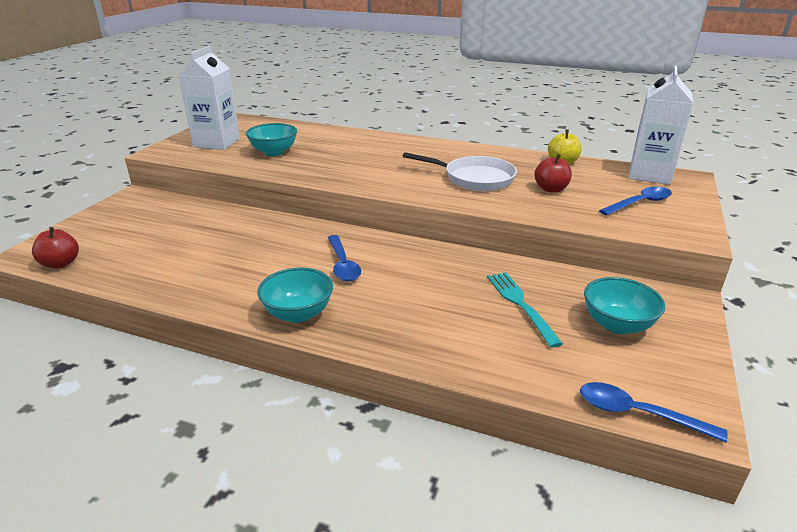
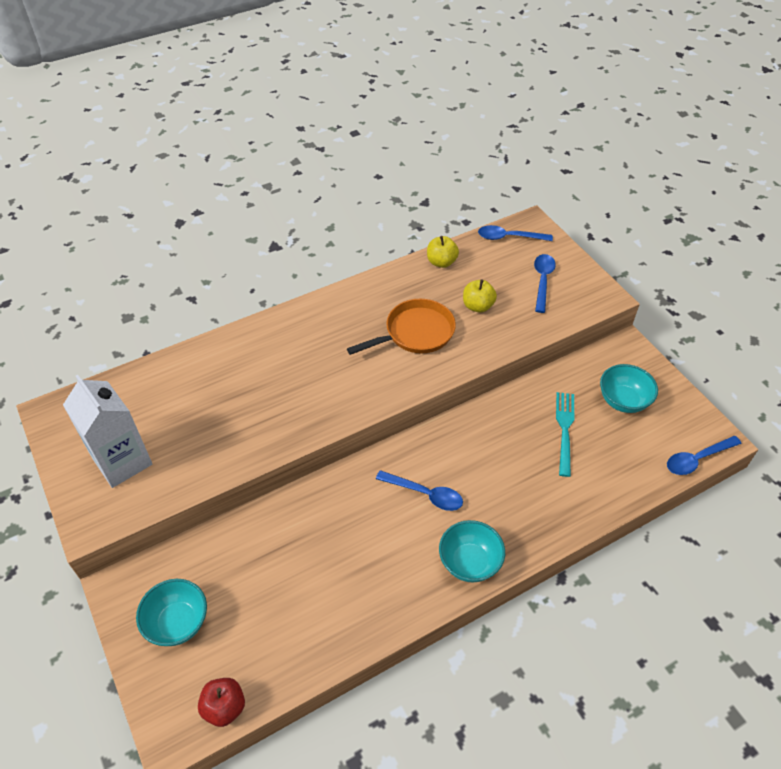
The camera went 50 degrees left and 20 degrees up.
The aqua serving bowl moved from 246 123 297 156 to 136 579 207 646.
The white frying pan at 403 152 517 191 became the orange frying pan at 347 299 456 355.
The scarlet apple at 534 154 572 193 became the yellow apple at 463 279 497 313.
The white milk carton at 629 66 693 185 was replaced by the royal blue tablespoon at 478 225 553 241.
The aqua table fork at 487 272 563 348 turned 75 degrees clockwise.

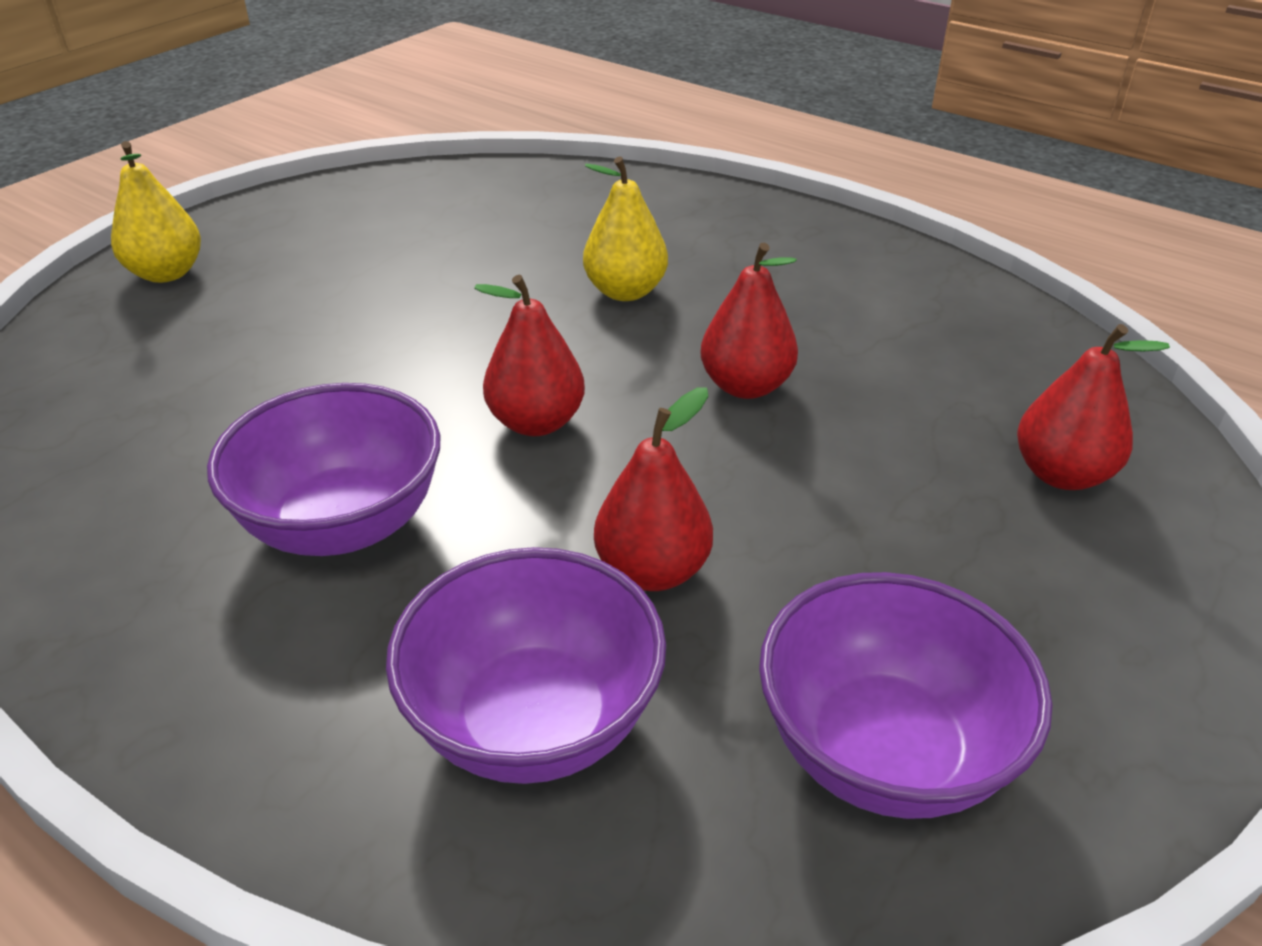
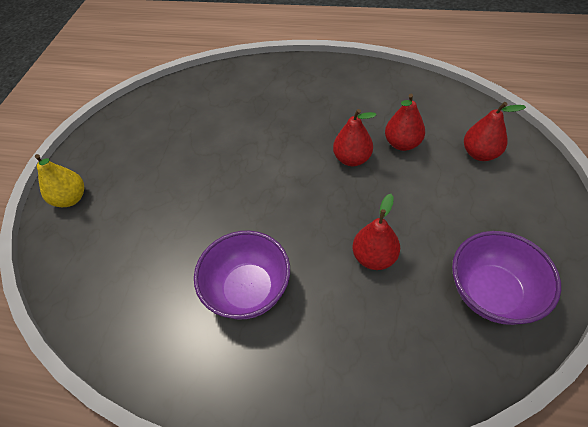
The camera went 20 degrees left and 15 degrees up.
The scarlet pear fruit moved from 474 275 585 436 to 385 94 425 151.
The purple serving bowl at 386 547 666 784 disappeared.
The yellow pear fruit at 583 156 668 301 disappeared.

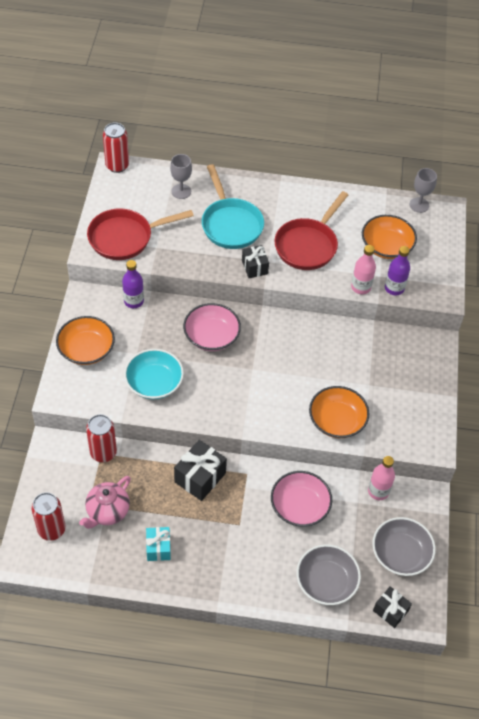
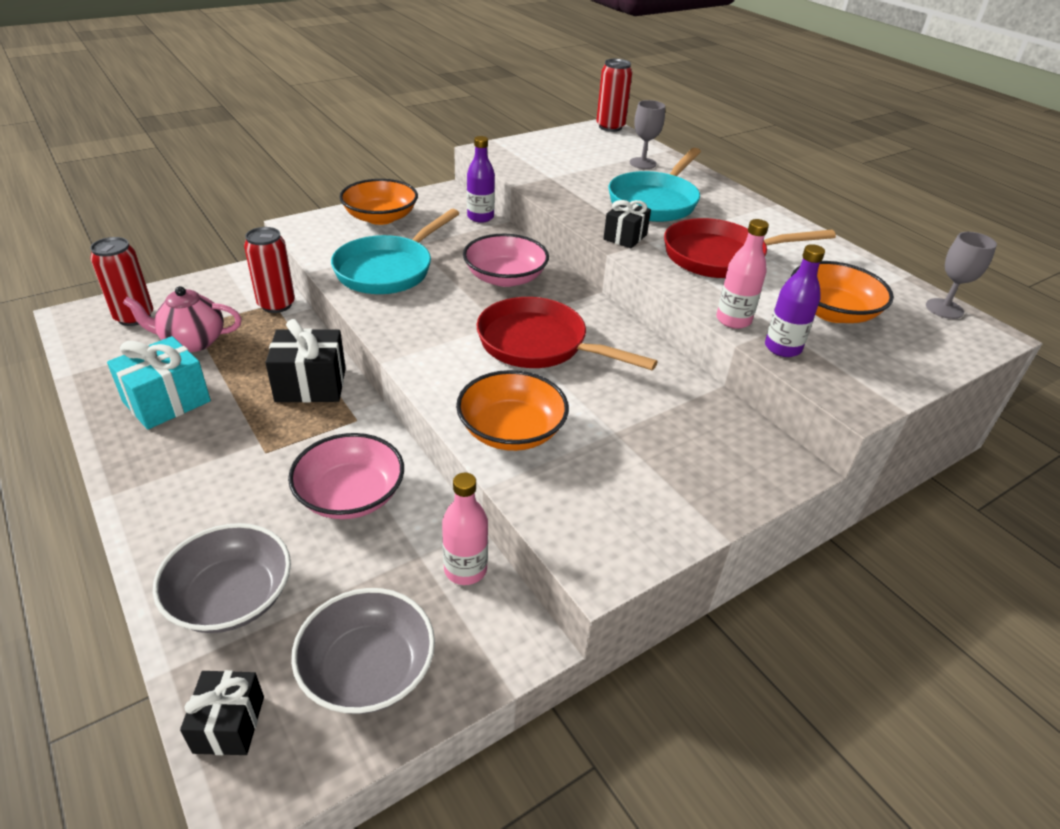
The camera went 50 degrees right and 15 degrees down.
The aqua wrapped gift at 146 527 171 561 changed to 1.57 times the size.
The aqua serving bowl at 124 349 184 400 was replaced by the aqua frying pan at 331 209 460 294.
The scarlet frying pan moved from 87 208 194 260 to 477 297 658 370.

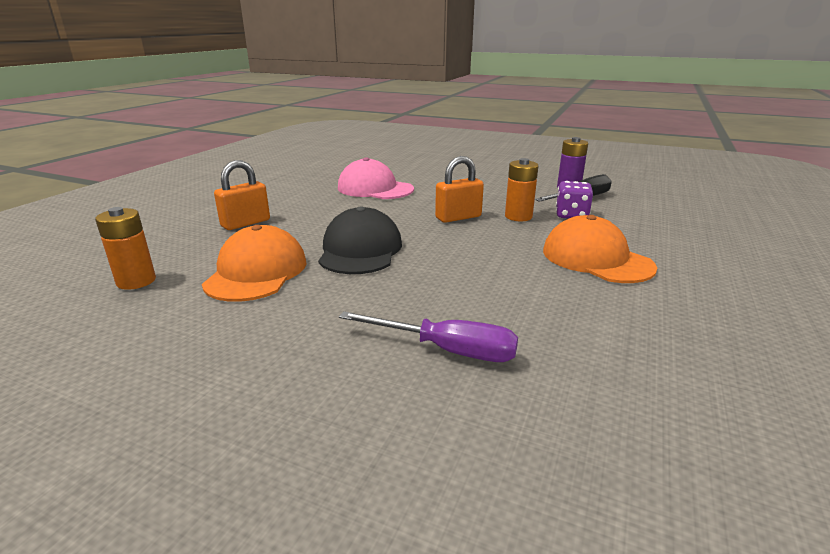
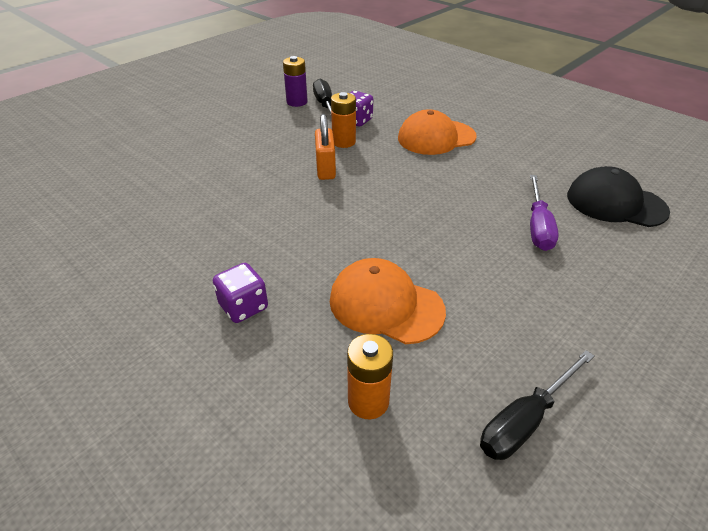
The camera went 70 degrees left and 15 degrees up.
The orange lock at 214 160 270 230 was replaced by the purple dice at 213 263 268 323.
The ebony flat screwdriver at 480 350 594 460 appeared.
The purple flat screwdriver at 339 311 518 362 turned 150 degrees clockwise.
The ebony baseball cap moved from 318 206 402 274 to 567 166 670 227.
The rose-pink baseball cap at 338 157 414 199 disappeared.

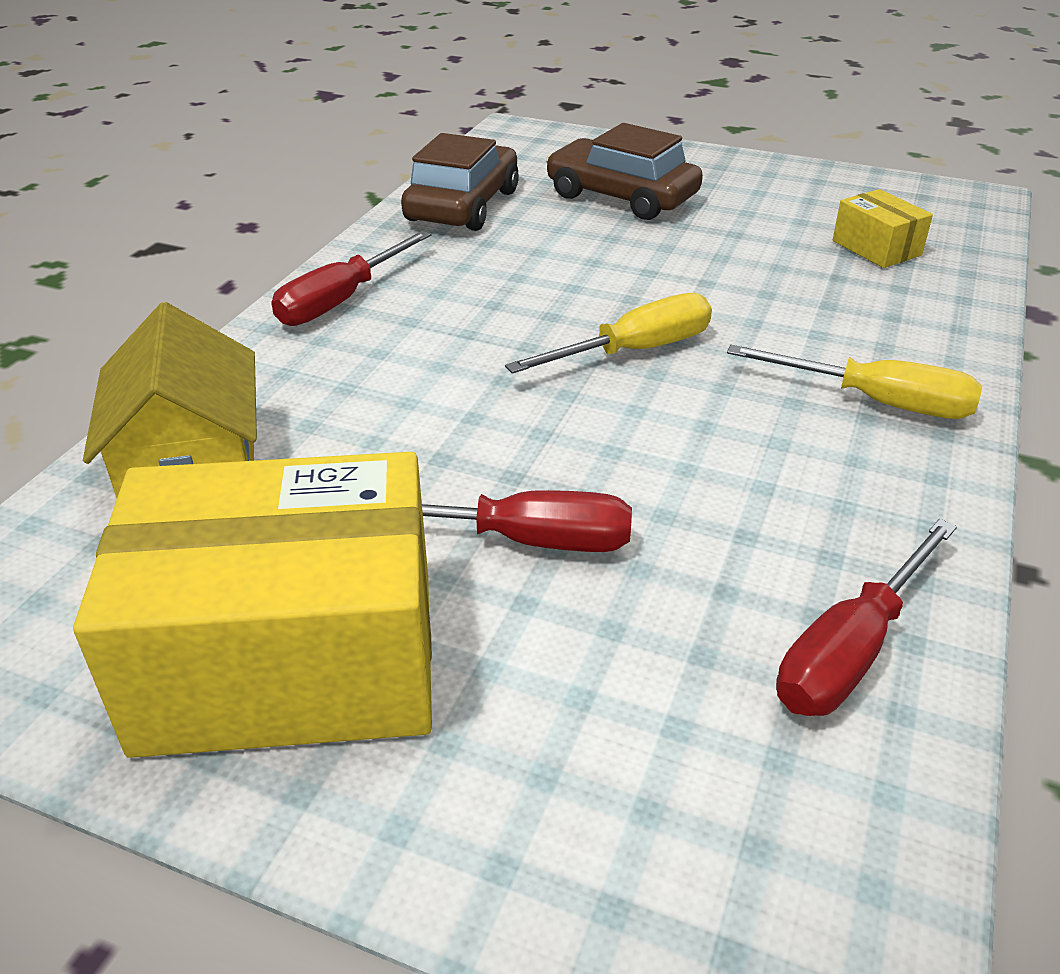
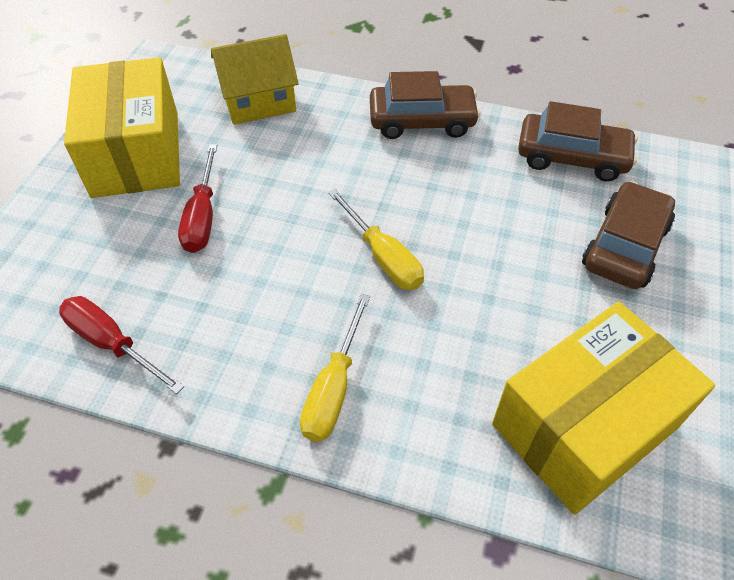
The camera went 85 degrees right and 15 degrees up.
The scarlet flat screwdriver at 271 231 431 326 was replaced by the dark brown car at 370 71 480 139.
The yellow box at 833 189 933 268 changed to 2.33 times the size.

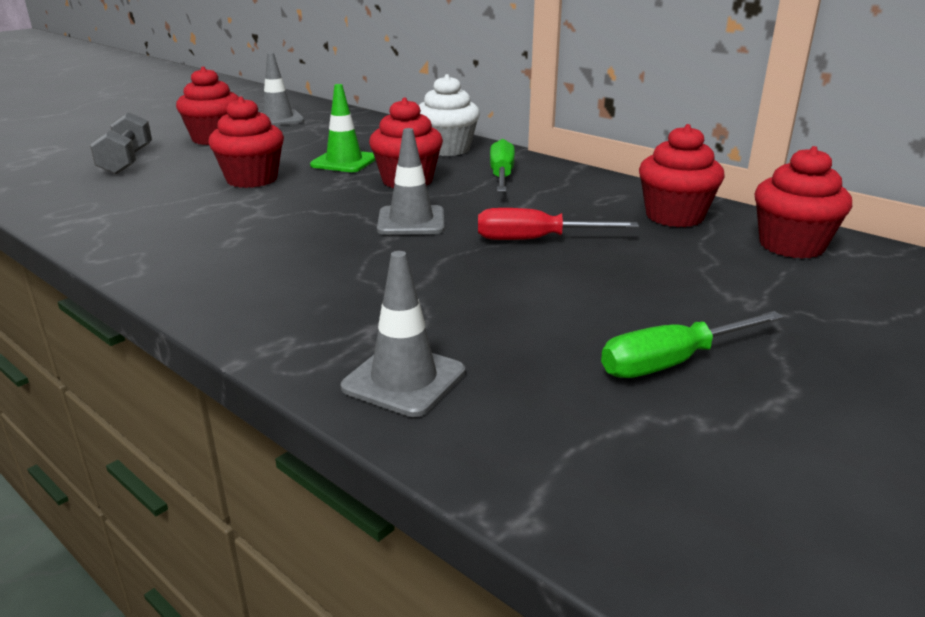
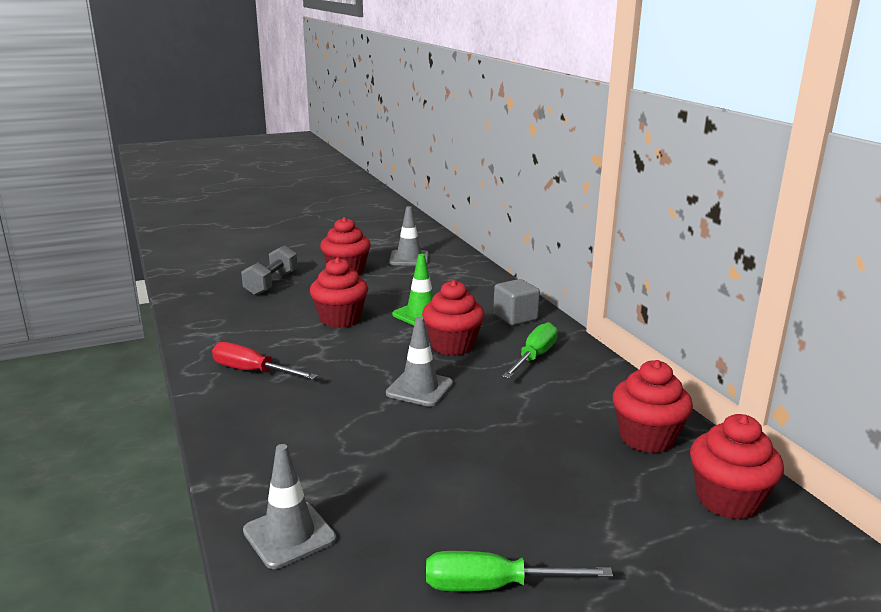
The camera went 25 degrees right and 5 degrees down.
The scarlet flat screwdriver moved from 478 208 639 240 to 212 342 318 379.
The white cupcake at 419 74 480 156 was replaced by the gray cube at 493 279 540 326.

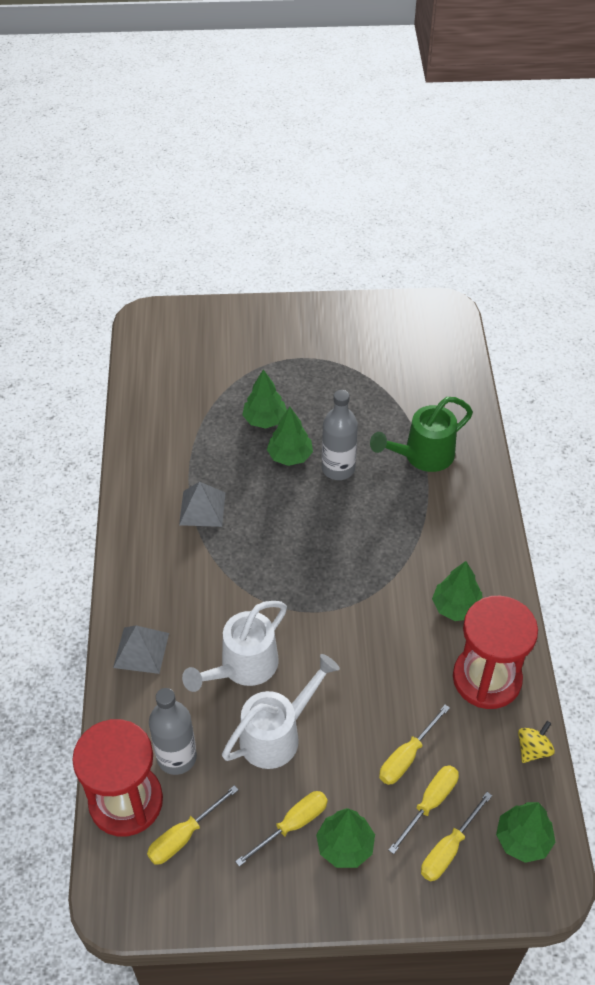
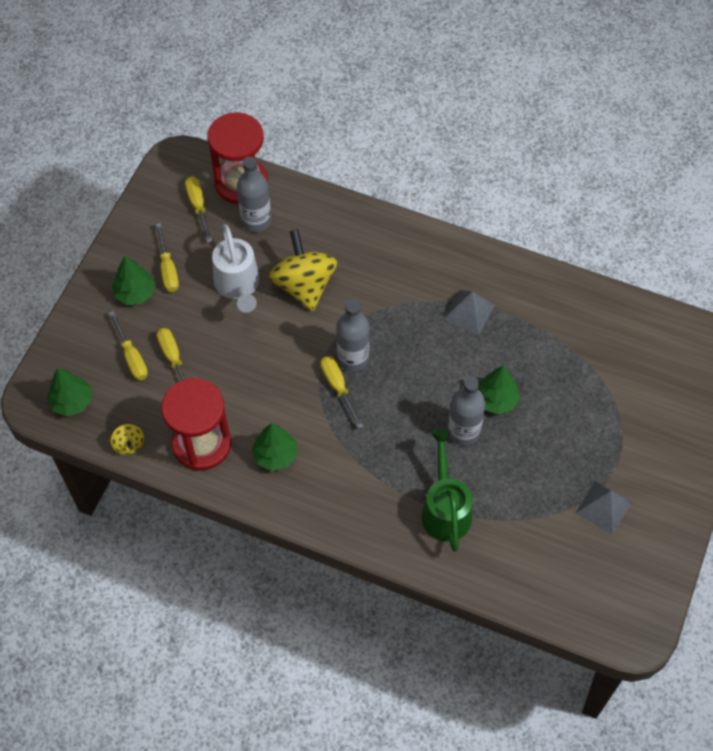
The camera went 115 degrees right and 10 degrees up.
The white watering can at 182 601 287 692 was replaced by the yellow spinning top at 269 229 337 312.
The yellow flat screwdriver moved from 421 792 492 882 to 320 356 364 429.
The gray drink bottle at 336 300 370 372 appeared.
The gray pyramid moved from 113 625 169 674 to 576 481 632 535.
The leaf-green tree at 242 369 287 429 disappeared.

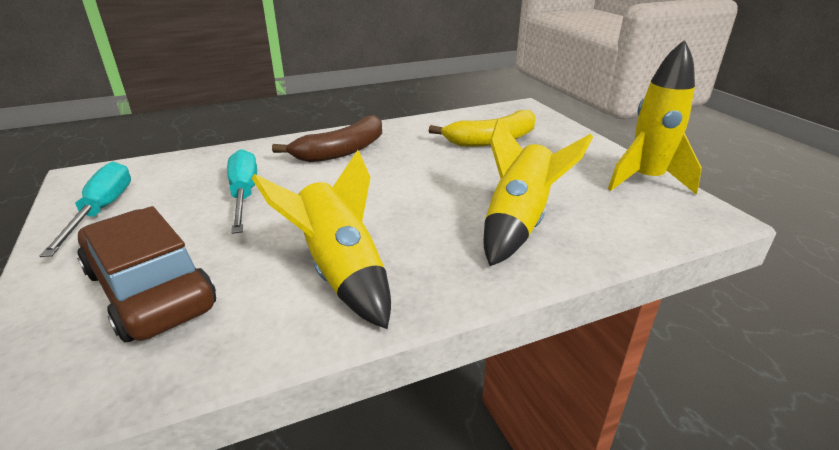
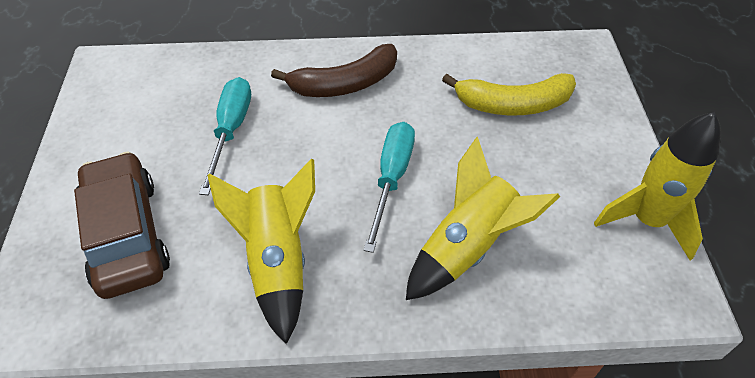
The camera went 20 degrees right and 20 degrees up.
The aqua flat screwdriver moved from 40 162 131 257 to 363 122 415 253.

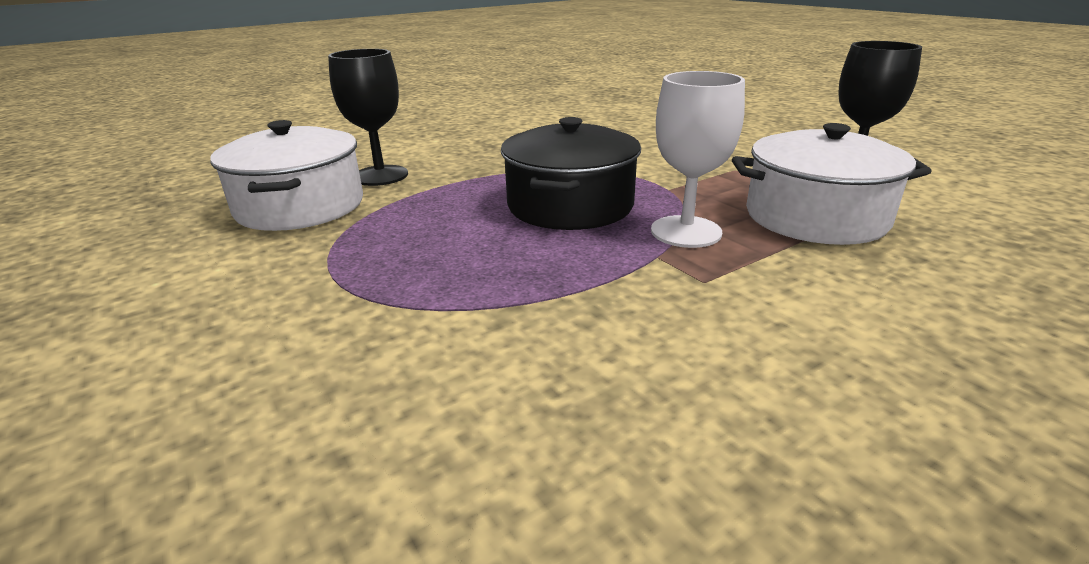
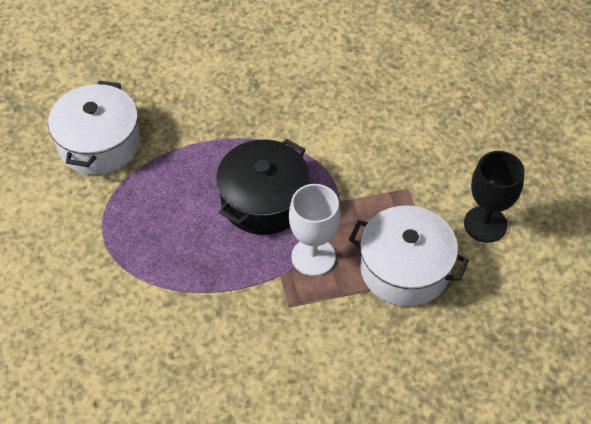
The camera went 20 degrees right and 25 degrees up.
The ebony chalice at 328 49 408 186 disappeared.

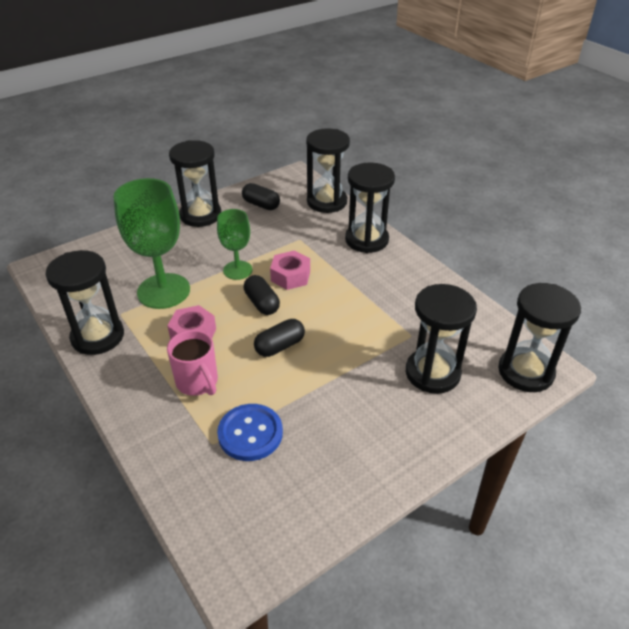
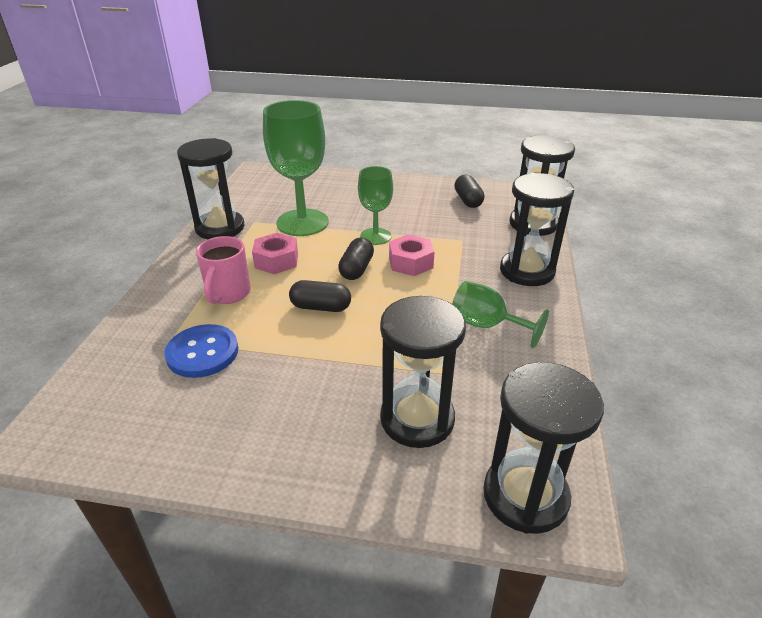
The camera went 45 degrees right and 5 degrees down.
The leaf-green chalice at 452 281 549 348 appeared.
The ebony hourglass at 169 140 221 227 disappeared.

